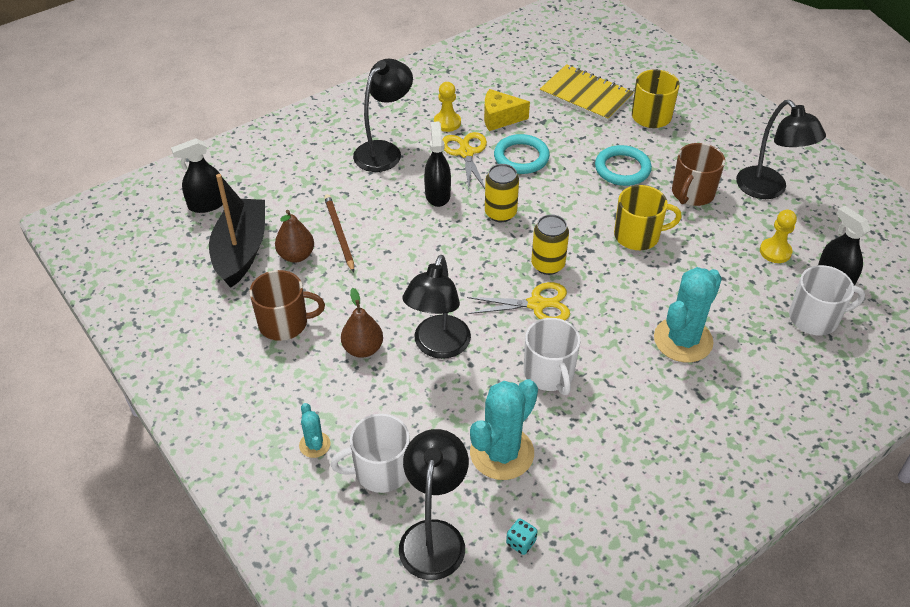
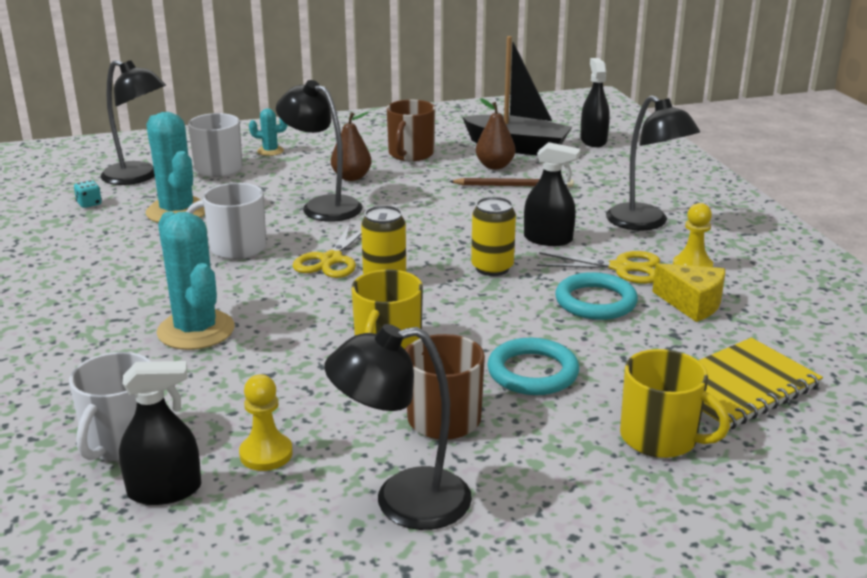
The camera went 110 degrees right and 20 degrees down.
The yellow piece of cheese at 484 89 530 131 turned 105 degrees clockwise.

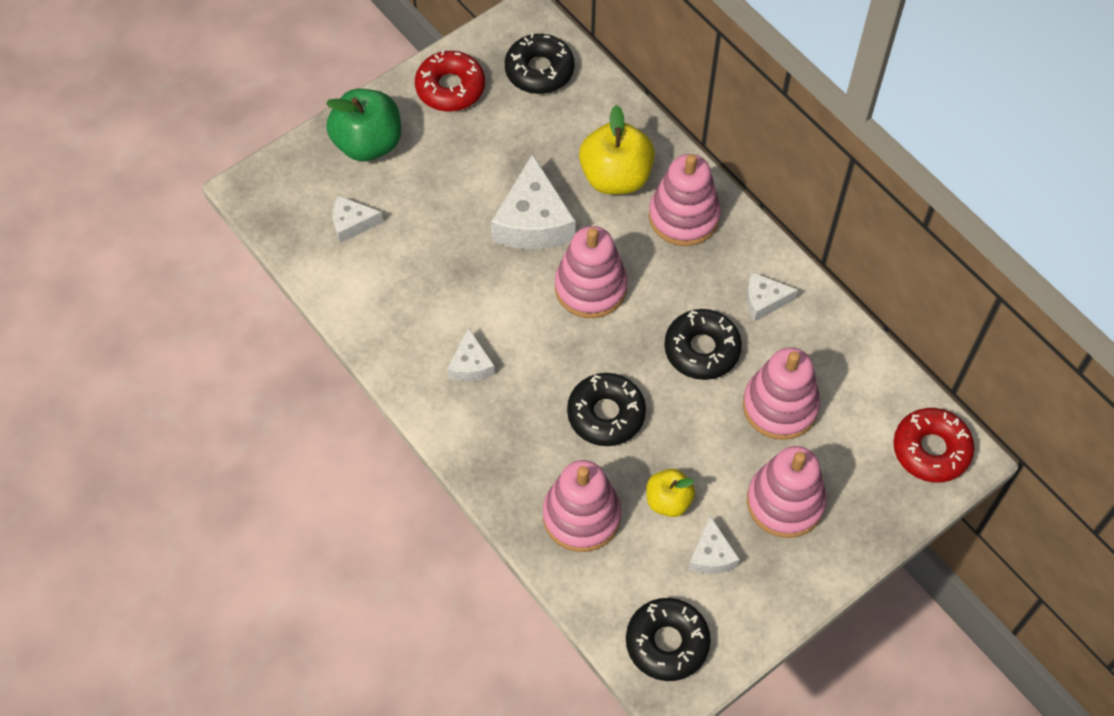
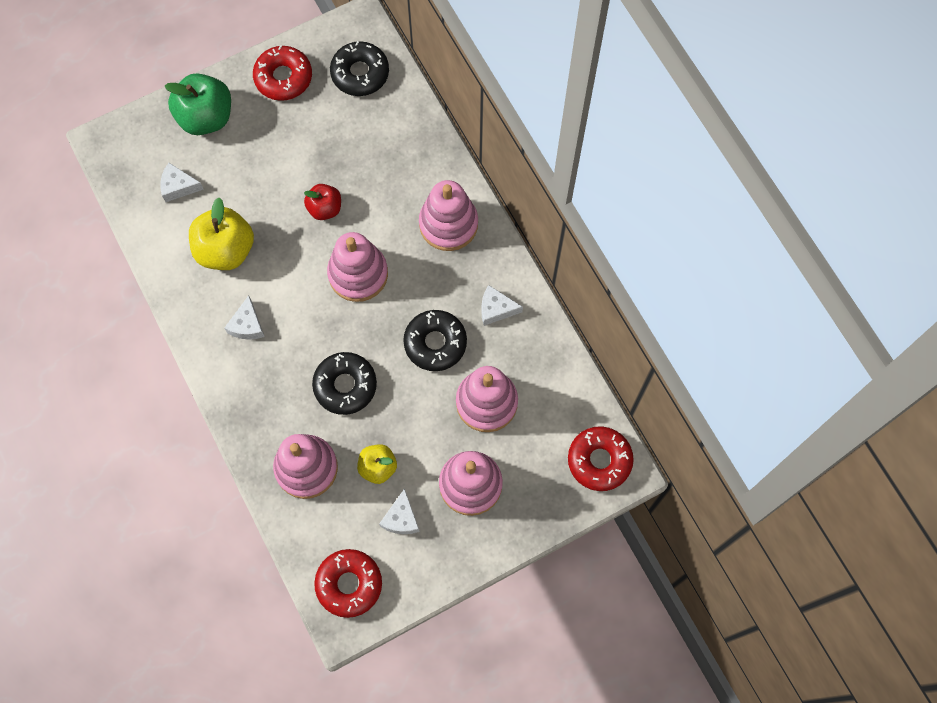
The camera went 10 degrees right and 10 degrees up.
The yellow apple moved from 579 105 655 195 to 189 198 254 270.
The white piece of cheese at 491 154 576 249 was replaced by the scarlet apple at 304 184 341 220.
The ebony glazed donut at 626 598 711 681 became the scarlet glazed donut at 314 549 382 618.

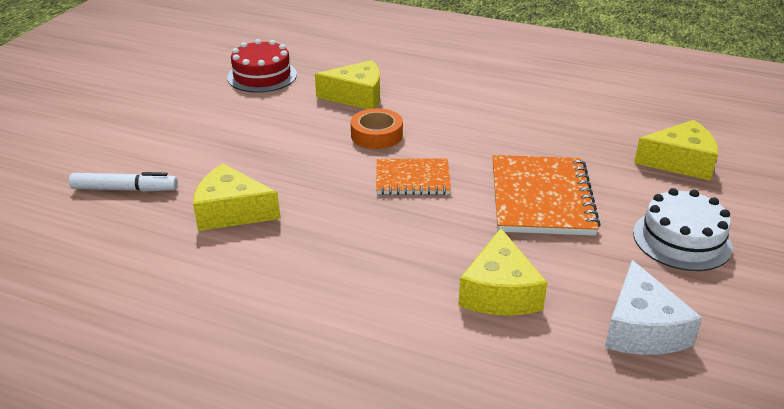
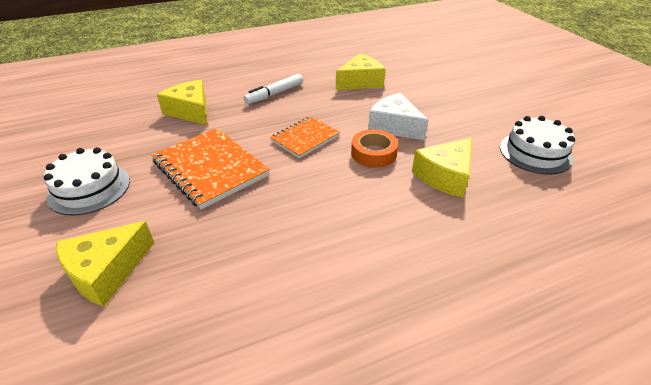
The camera went 135 degrees right and 5 degrees up.
The white marker pen moved from 69 172 178 192 to 244 74 303 104.
The white piece of cheese moved from 605 260 702 355 to 368 93 429 140.
The scarlet layer cake at 227 39 297 92 became the white layer cake at 500 116 575 174.

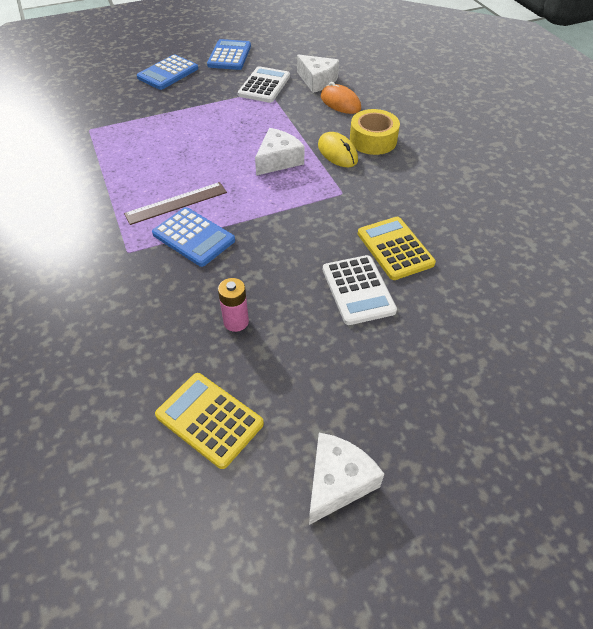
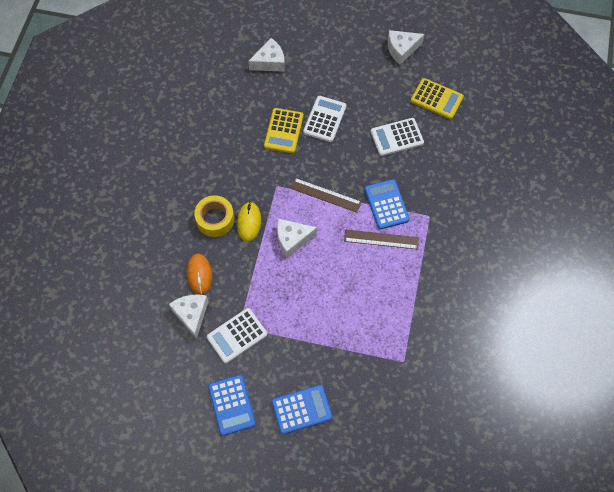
The camera went 145 degrees left and 15 degrees up.
The royal blue calculator at 207 39 251 70 turned 60 degrees counterclockwise.
The white piece of cheese at 248 38 285 72 appeared.
The dark brown straightedge at 290 178 362 213 appeared.
The rose-pink power cell at 218 278 249 332 was replaced by the white calculator at 371 118 424 156.
The yellow calculator at 155 373 264 469 turned 45 degrees counterclockwise.

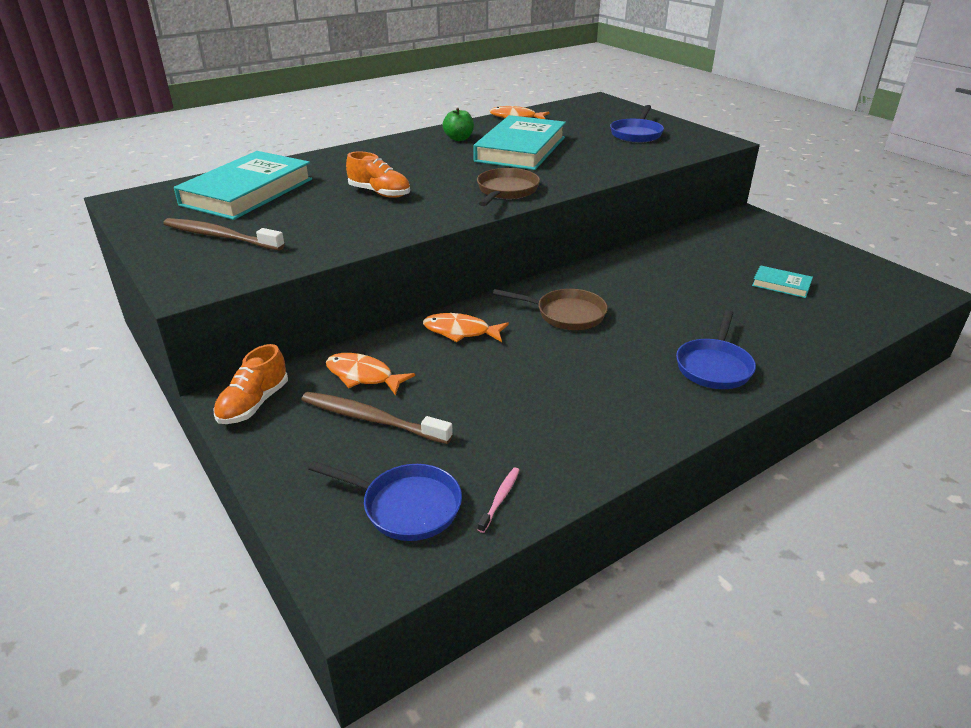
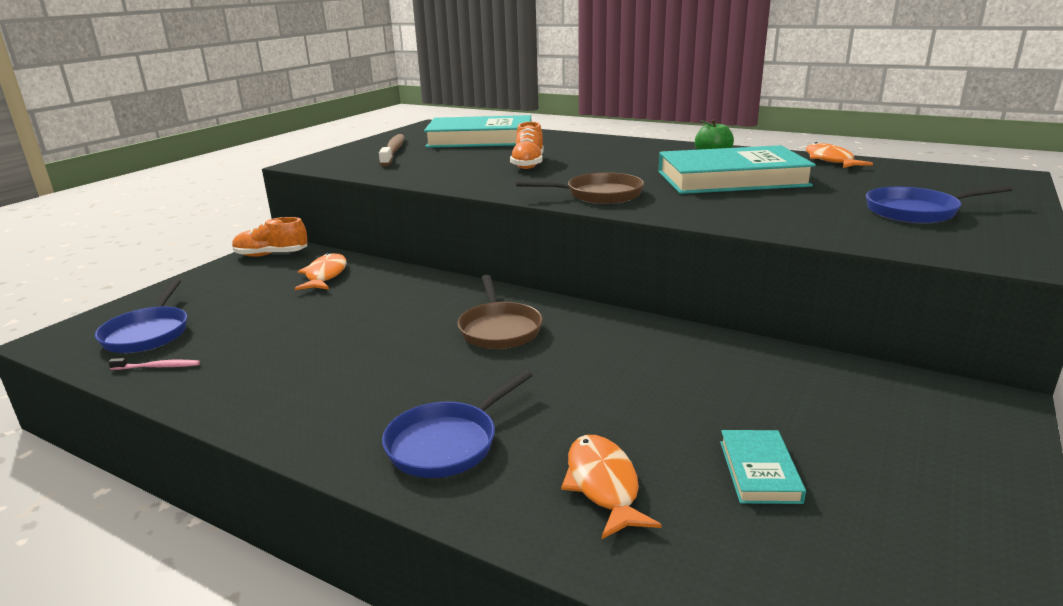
The camera went 65 degrees right and 10 degrees down.
The royal blue frying pan at 676 310 756 389 turned 45 degrees counterclockwise.
The orange fish moved from 423 313 509 342 to 561 435 662 539.
The dark brown dental brush at 301 392 453 444 disappeared.

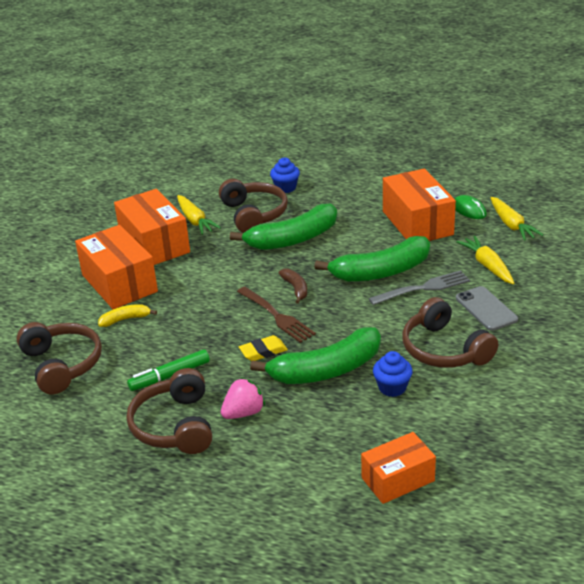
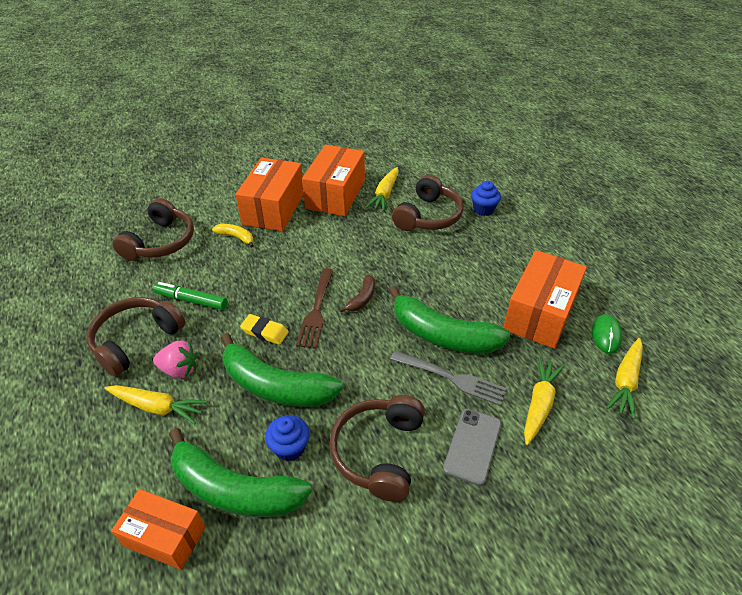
The camera went 45 degrees right and 10 degrees up.
The yellow carrot at 105 385 207 424 appeared.
The leaf-green toy banana moved from 230 204 337 250 to 169 428 312 517.

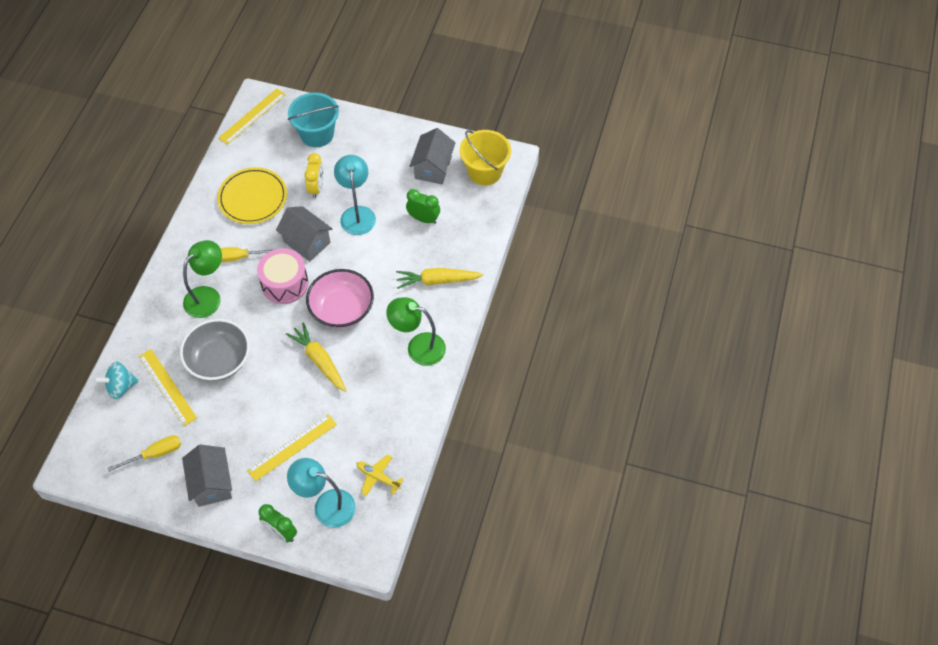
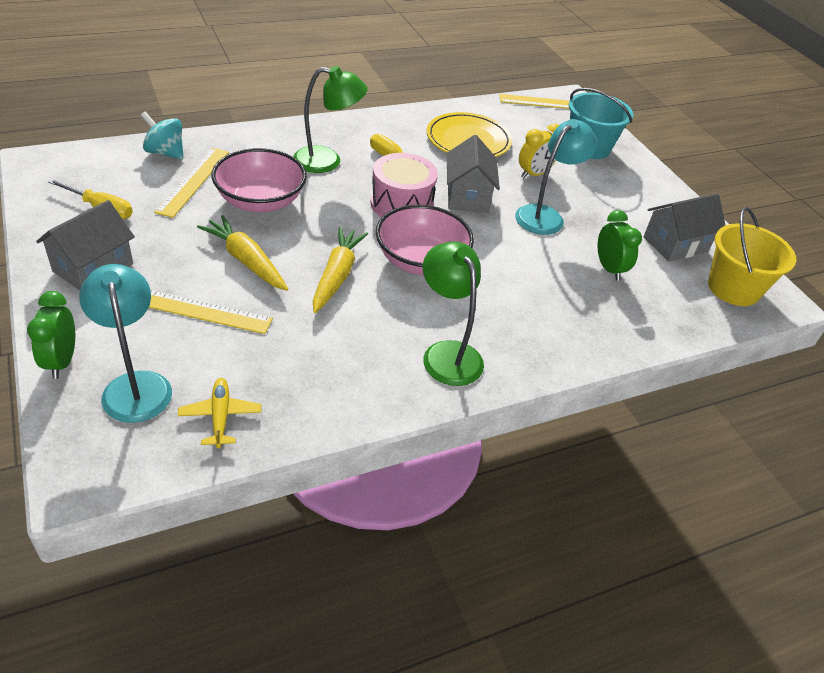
The camera went 45 degrees right and 15 degrees down.
The yellow carrot moved from 396 268 483 289 to 197 215 288 291.
The gray serving bowl at 180 319 250 381 became the rose-pink serving bowl at 211 148 307 212.

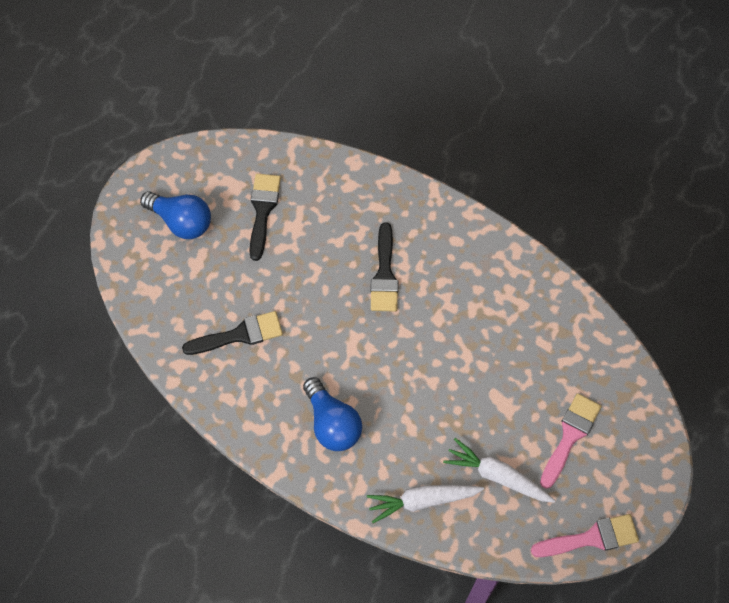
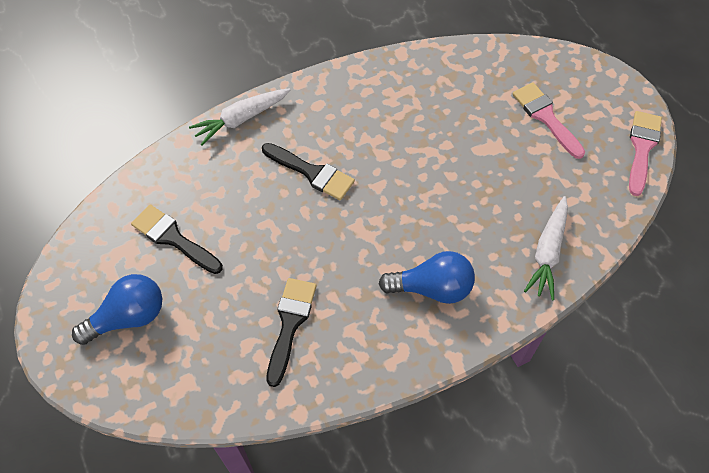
The camera went 60 degrees left and 5 degrees down.
The white carrot moved from 443 438 555 503 to 189 88 290 146.

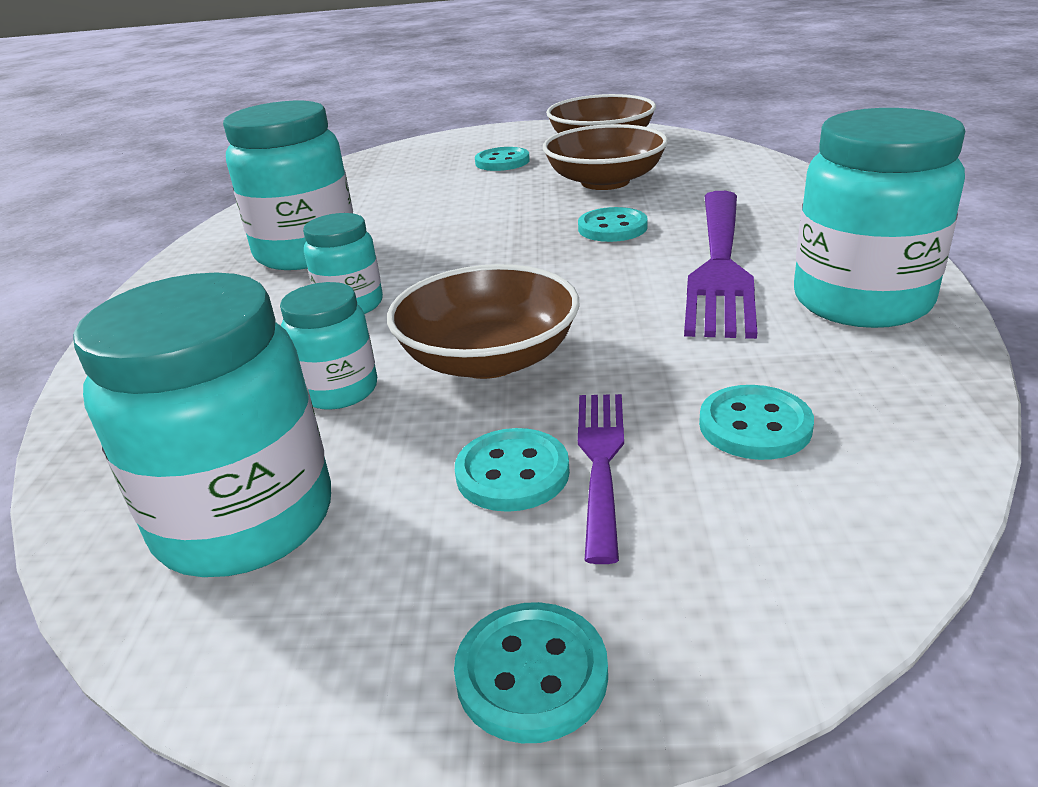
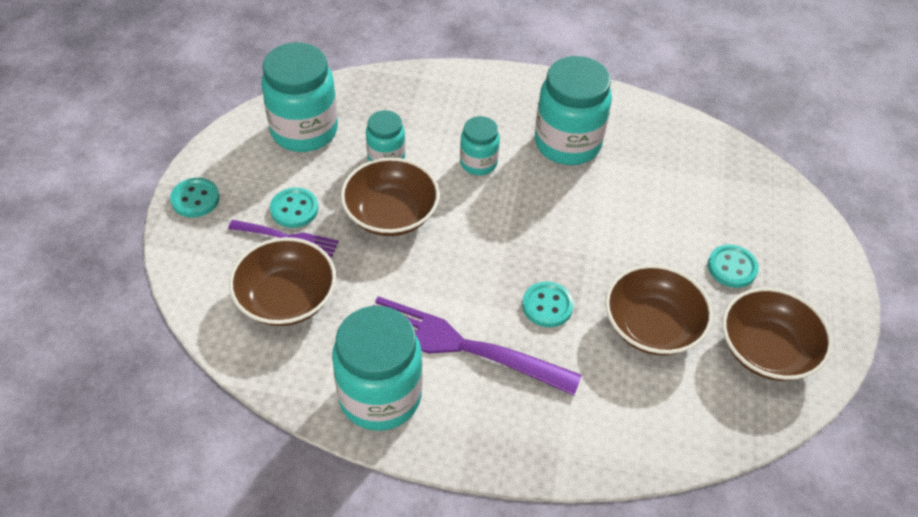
The camera went 95 degrees right and 20 degrees up.
The aqua sewing button at 699 385 814 460 was replaced by the dark brown serving bowl at 229 237 336 326.

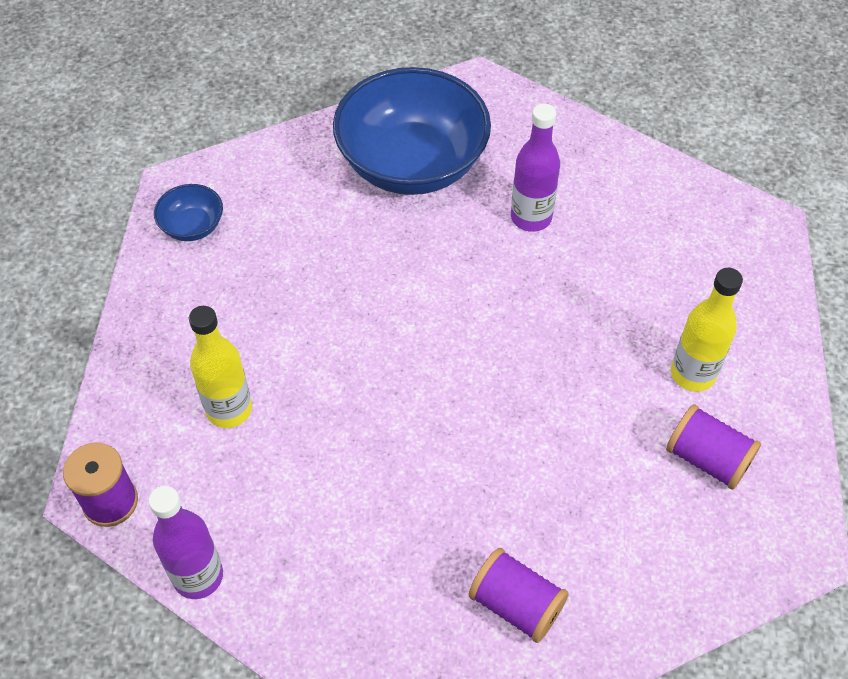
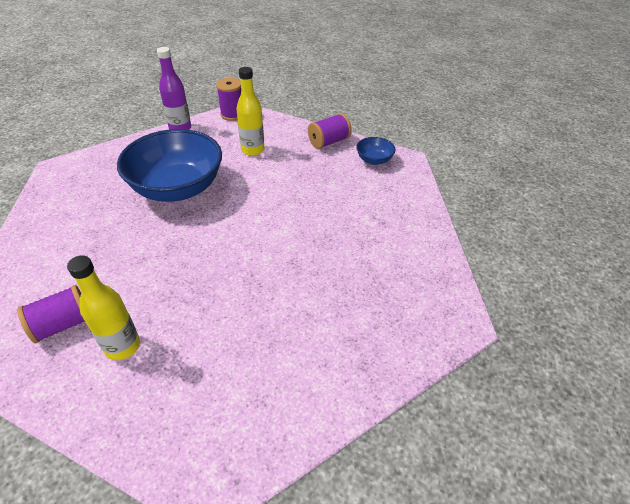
The camera went 110 degrees right and 10 degrees down.
The royal blue serving bowl moved from 333 67 491 195 to 117 129 222 202.
The purple spool moved from 468 548 569 643 to 308 113 352 149.
The purple drink bottle at 511 103 560 232 disappeared.

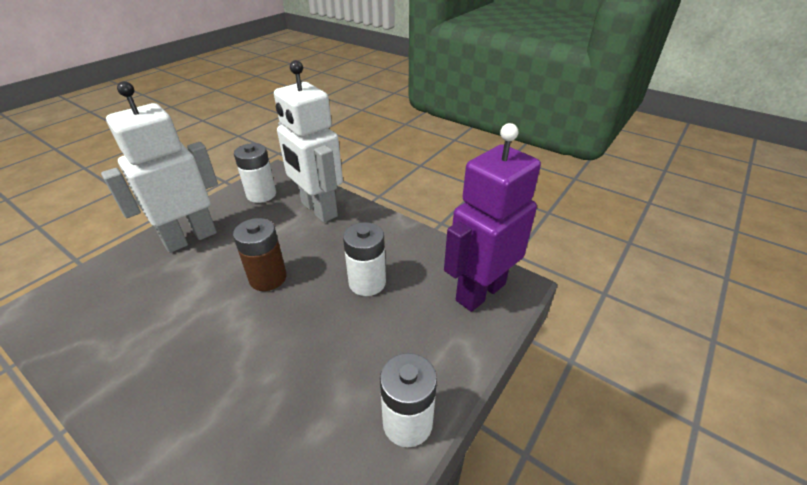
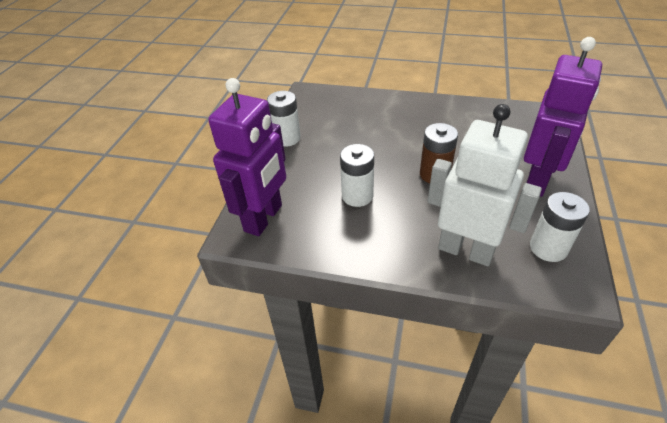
The camera went 160 degrees right and 5 degrees up.
The white robot at 101 81 218 253 became the purple robot at 524 37 602 197.

